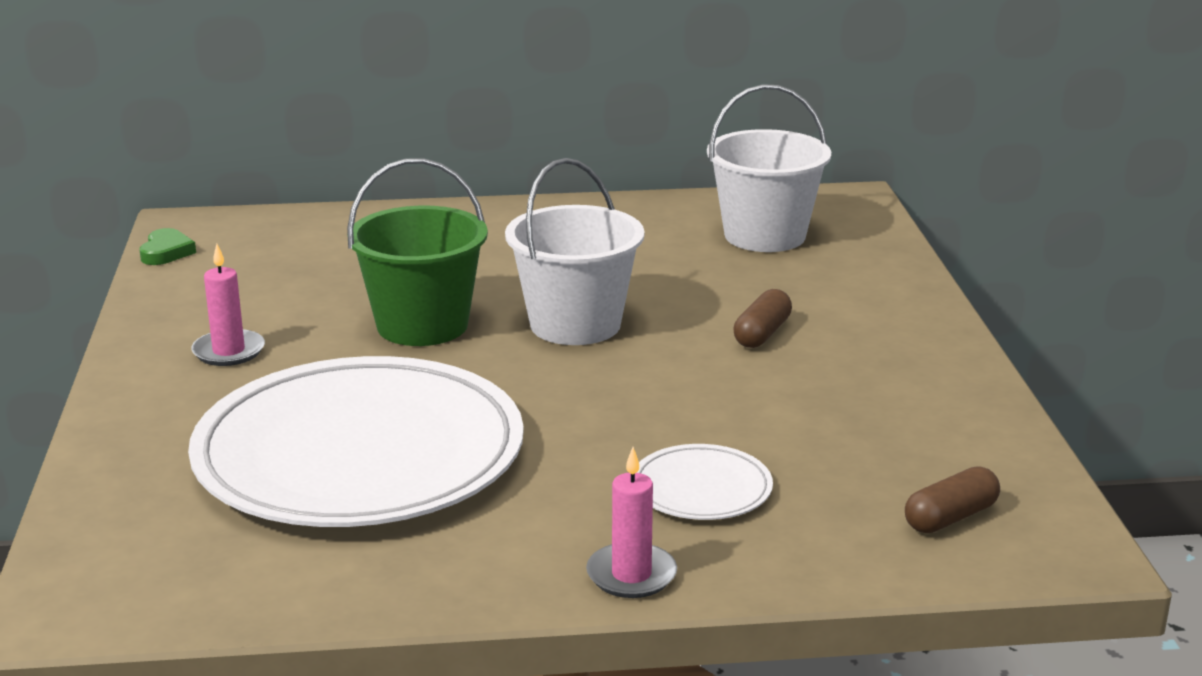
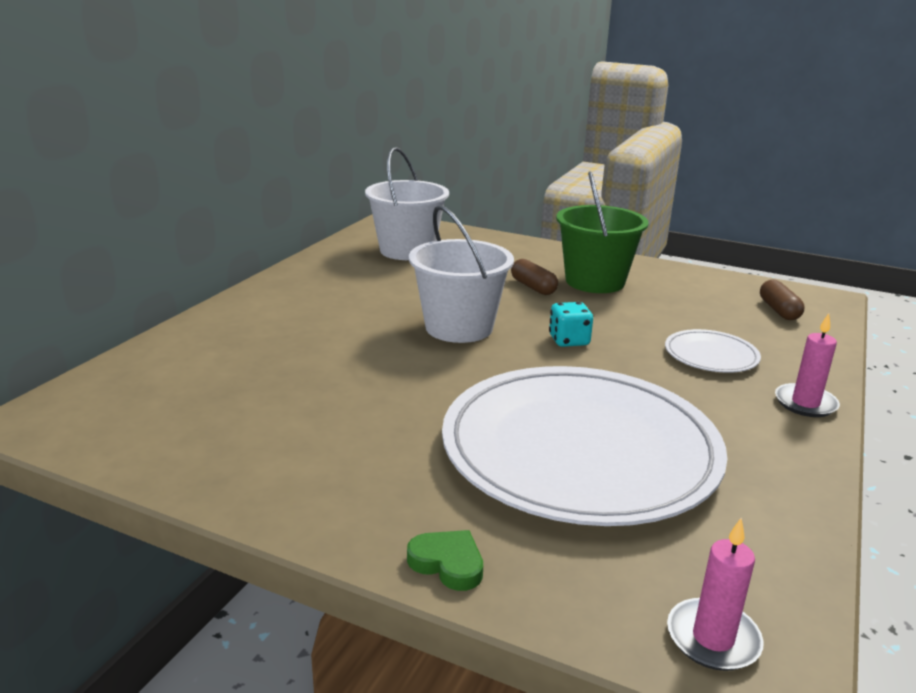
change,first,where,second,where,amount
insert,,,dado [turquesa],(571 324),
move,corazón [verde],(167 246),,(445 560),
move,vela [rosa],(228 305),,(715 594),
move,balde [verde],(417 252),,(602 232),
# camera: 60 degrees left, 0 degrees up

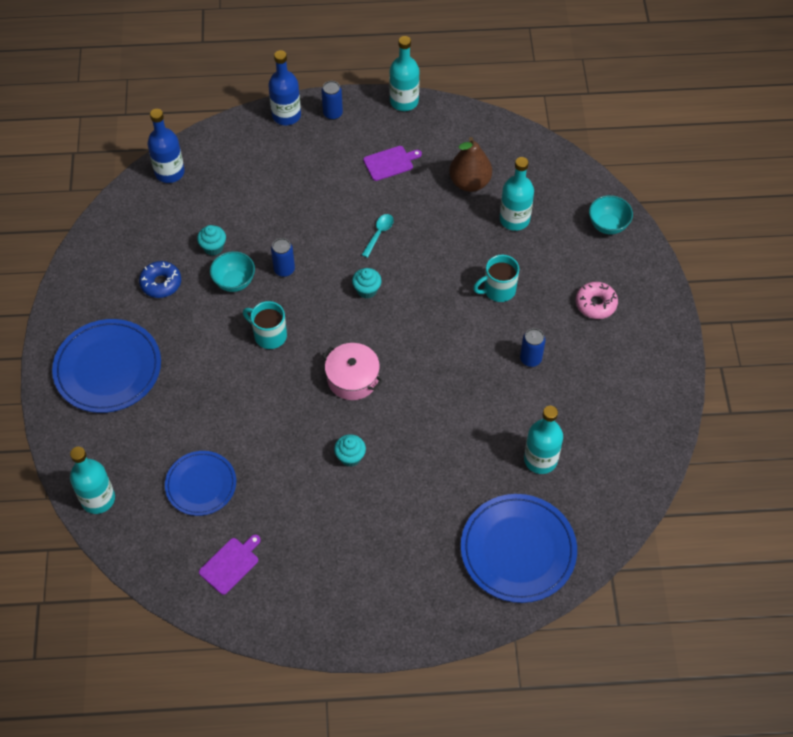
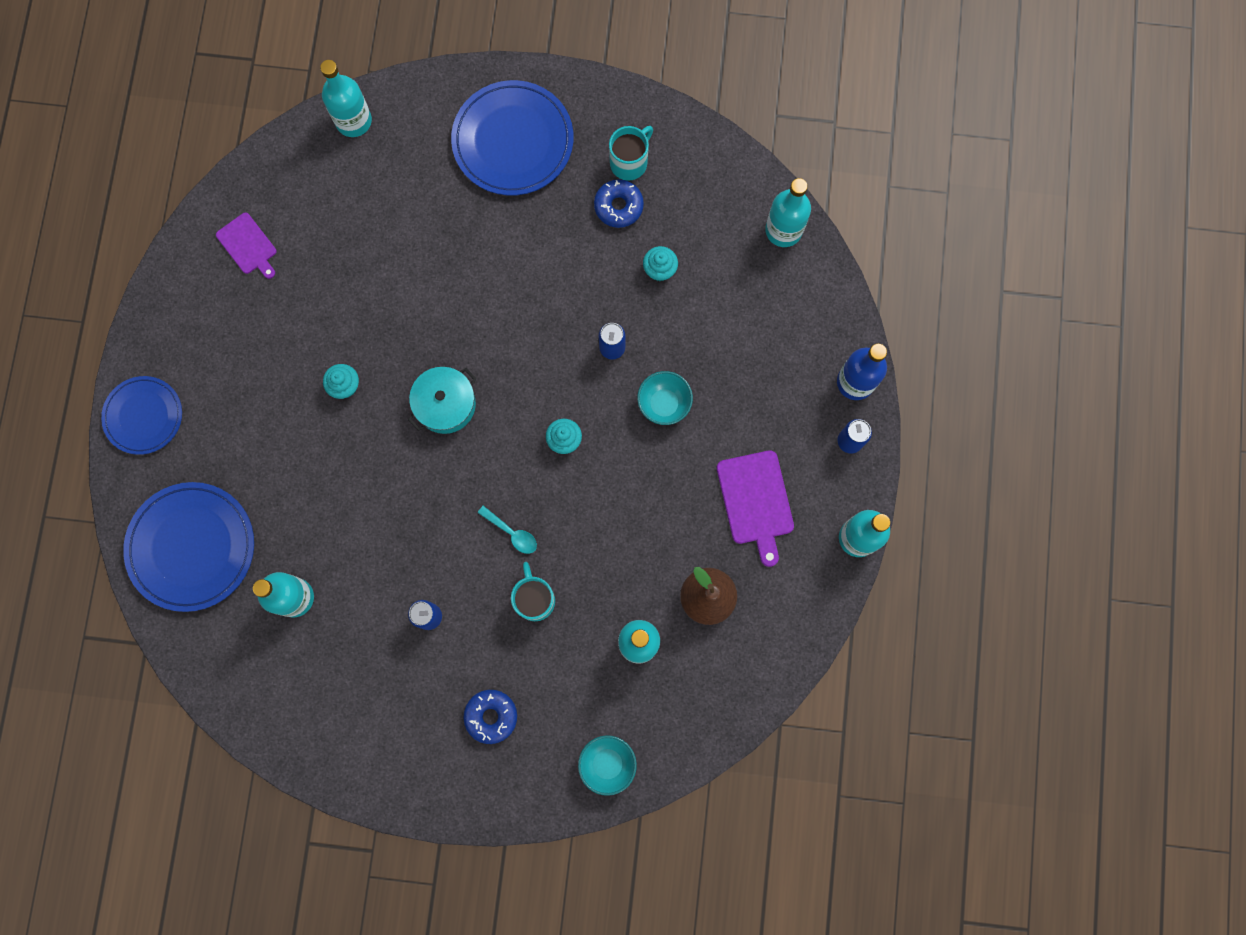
change,first,where,second,where,amount
move,plato [azul],(200 483),,(141 415),
move,cuenco [turquesa],(232 271),,(665 398),
move,taza [turquesa],(265 325),,(631 153),
move,cuchara [turquesa],(378 236),,(507 530),
recolor,botella [azul],(166 146),botella [turquesa],(788 212),
recolor,olla [rosa],(353 371),olla [turquesa],(442 400),
recolor,rosquilla [rosa],(597 300),rosquilla [azul],(490 717),
resize,tabla de cortar [morado],(392 163),,(755 508),x1.51
# camera: 100 degrees right, 20 degrees up

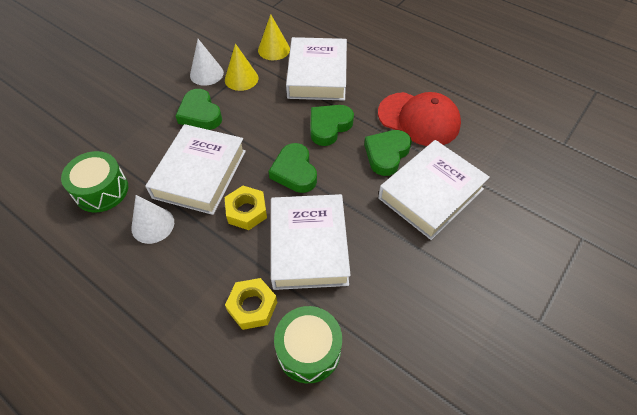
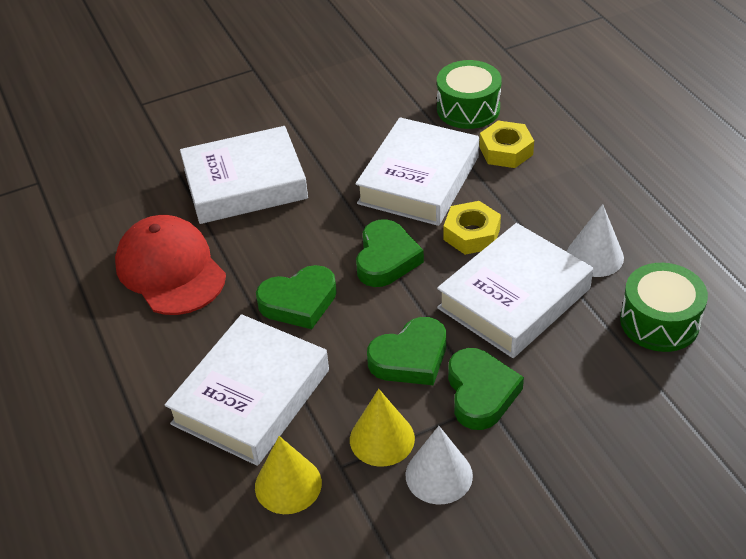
change,first,where,second,where,amount
move,corazón [verde],(388 153),,(406 351),
# camera: 150 degrees left, 10 degrees down

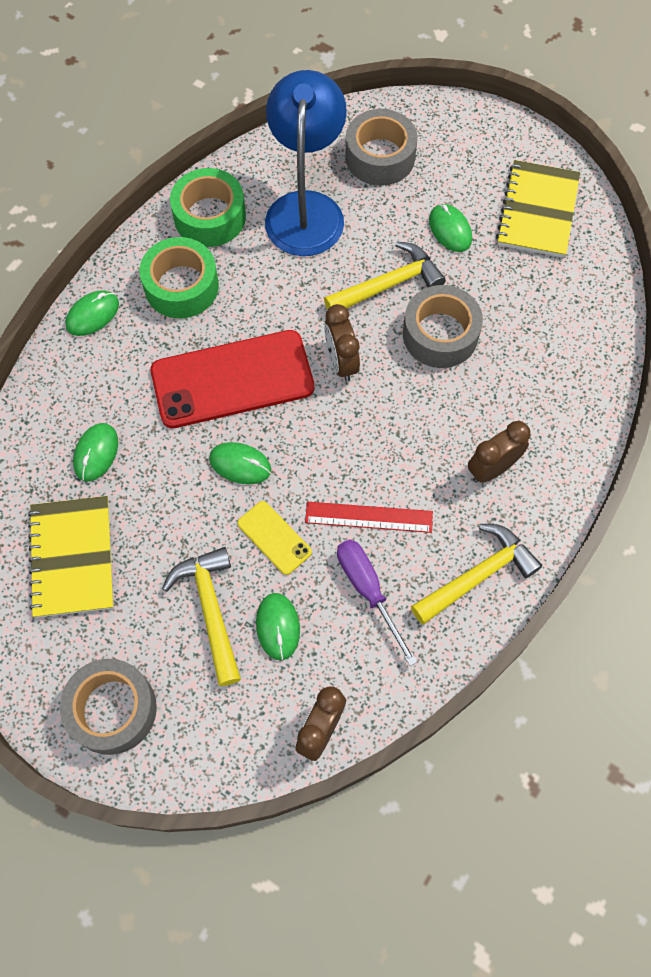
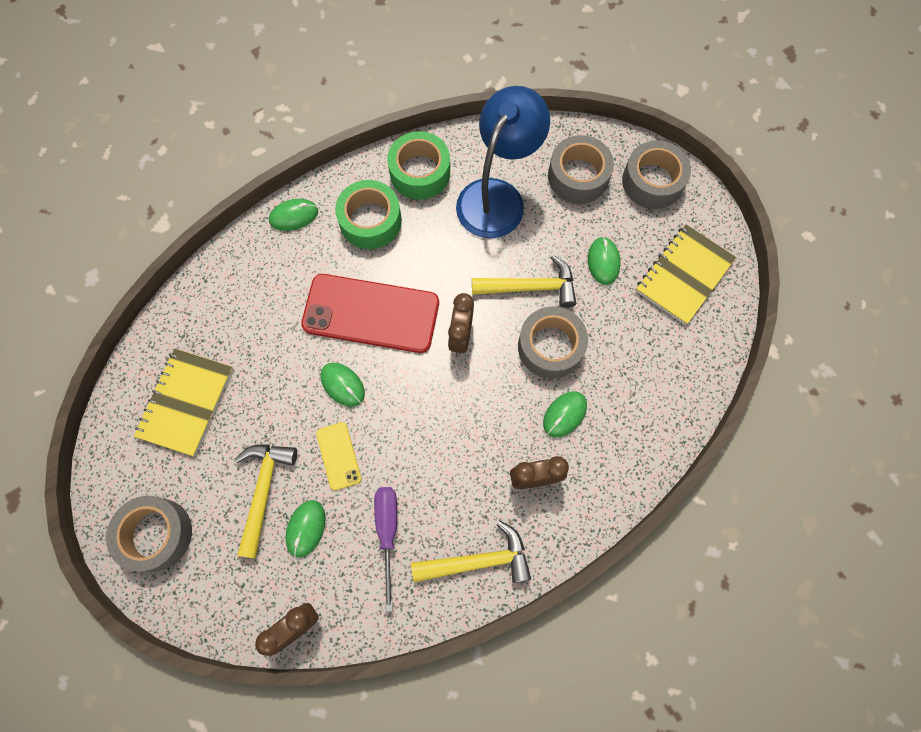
change,first,where,second,where,amount
delete,regla [rojo],(369 517),,,
insert,,,cinta adhesiva [gris],(656 175),
move,ratón [verde],(95 452),,(565 414),
# camera: 25 degrees right, 5 degrees up

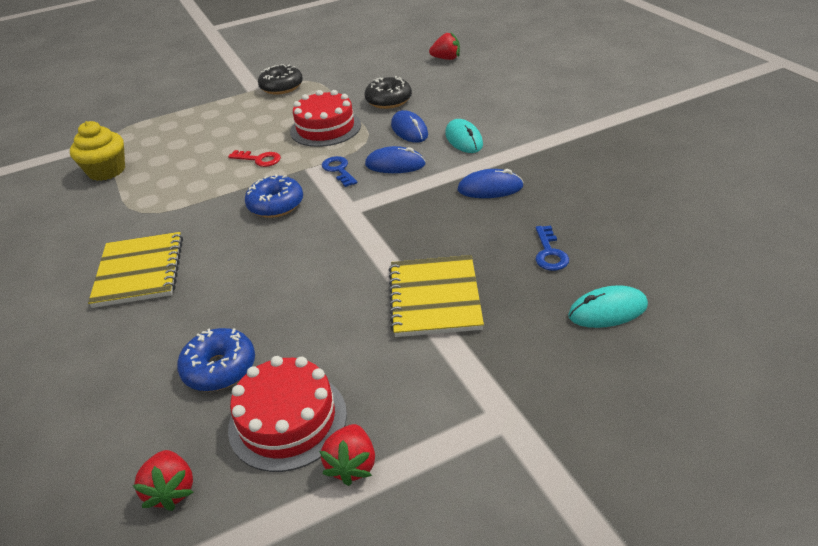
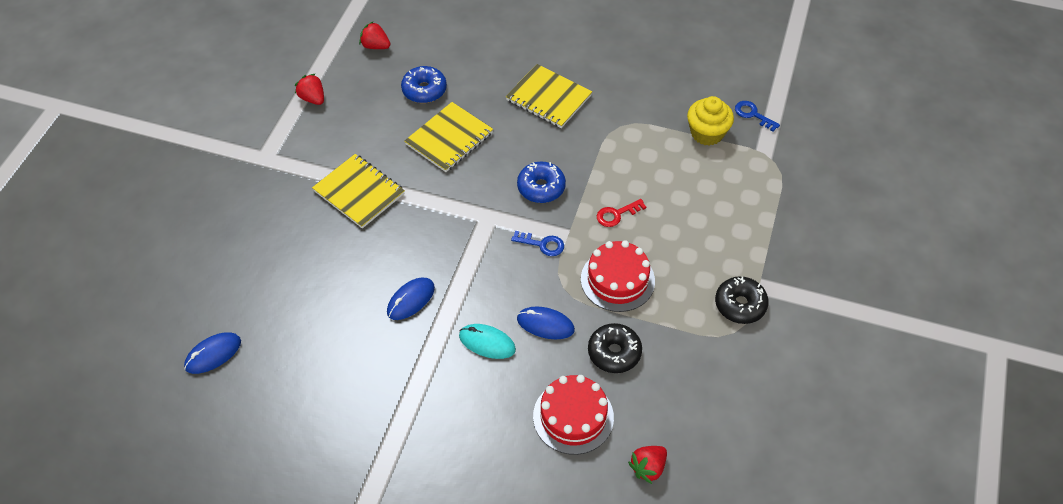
change,first,where,second,where,amount
delete,ratón [turquesa],(608 306),,,
insert,,,cuaderno [amarillo],(448 137),
move,tarta [rojo],(287 414),,(573 415),
move,ratón [azul],(395 159),,(212 353),
move,llave [azul],(552 248),,(757 116),
# camera: 130 degrees right, 15 degrees up

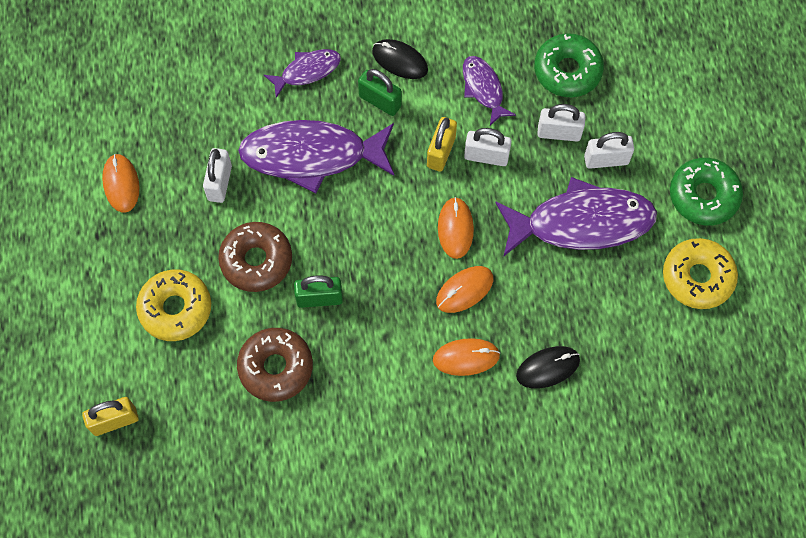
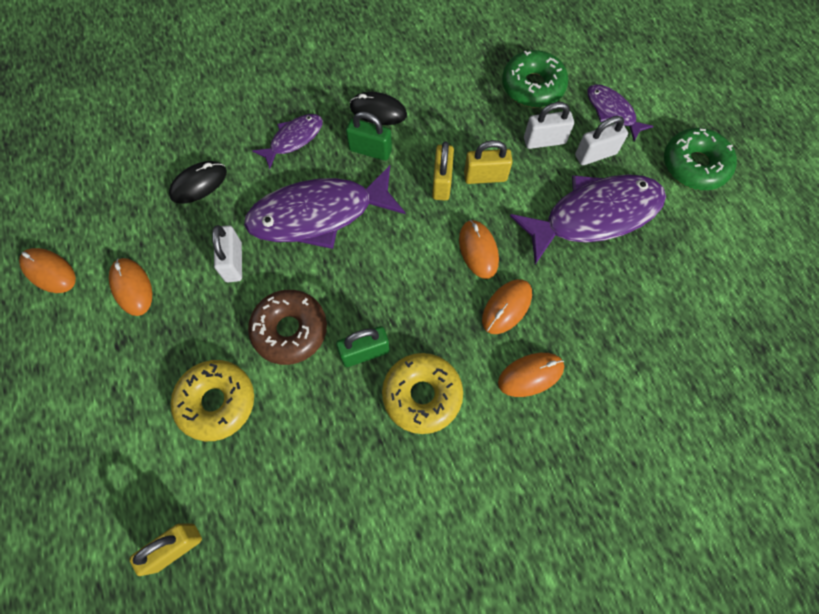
change,first,where,second,where,amount
delete,rosquilla [marrón],(275 365),,,
insert,,,ratón [naranja],(47 270),
move,pez [morado],(489 91),,(620 112),
move,ratón [negro],(548 367),,(198 182),
move,rosquilla [amarillo],(700 273),,(422 393),
recolor,candado [blanco],(488 147),candado [amarillo],(488 162),
# camera: 15 degrees left, 0 degrees up

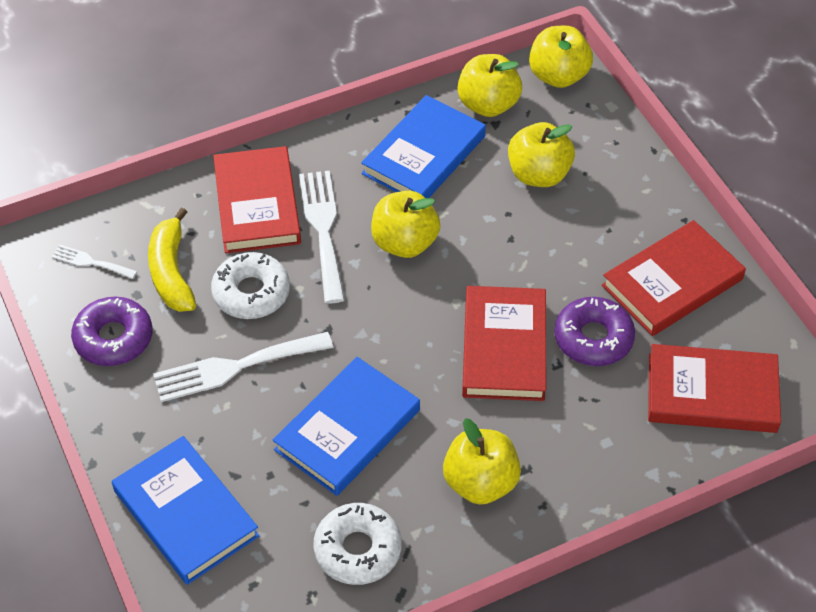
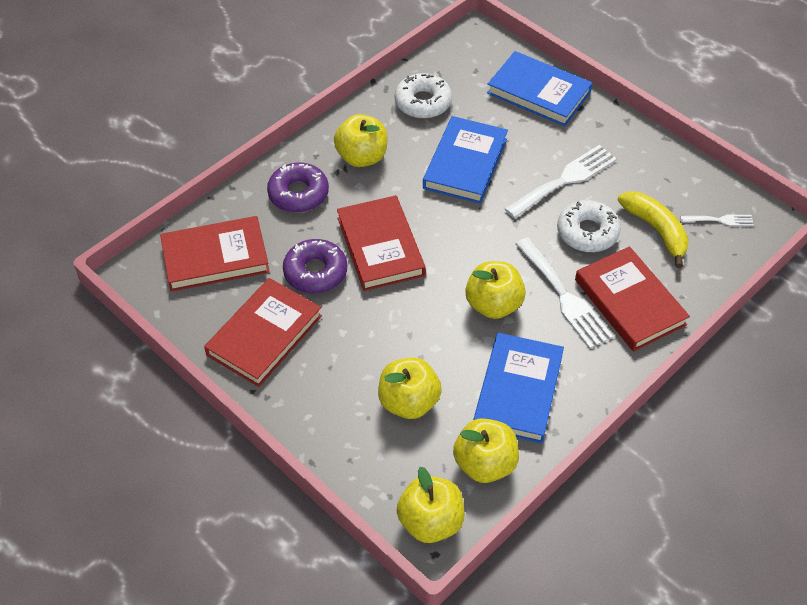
change,first,where,second,where,amount
move,rosquilla [morado],(111 331),,(298 187),
# camera: 160 degrees right, 0 degrees up

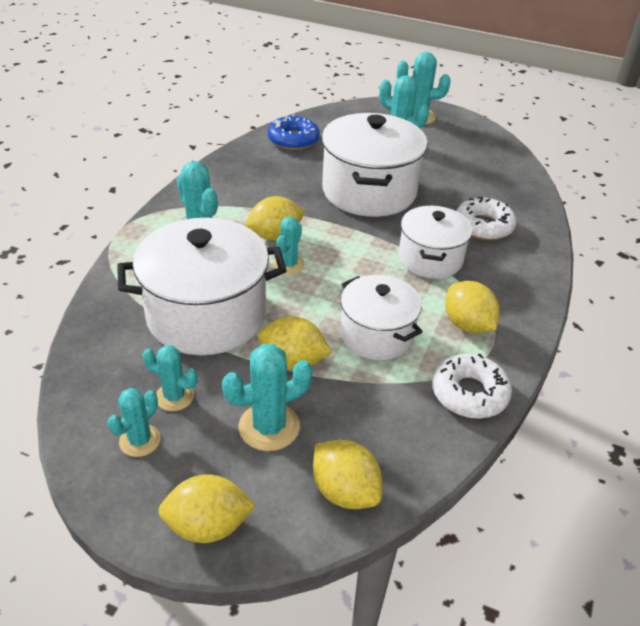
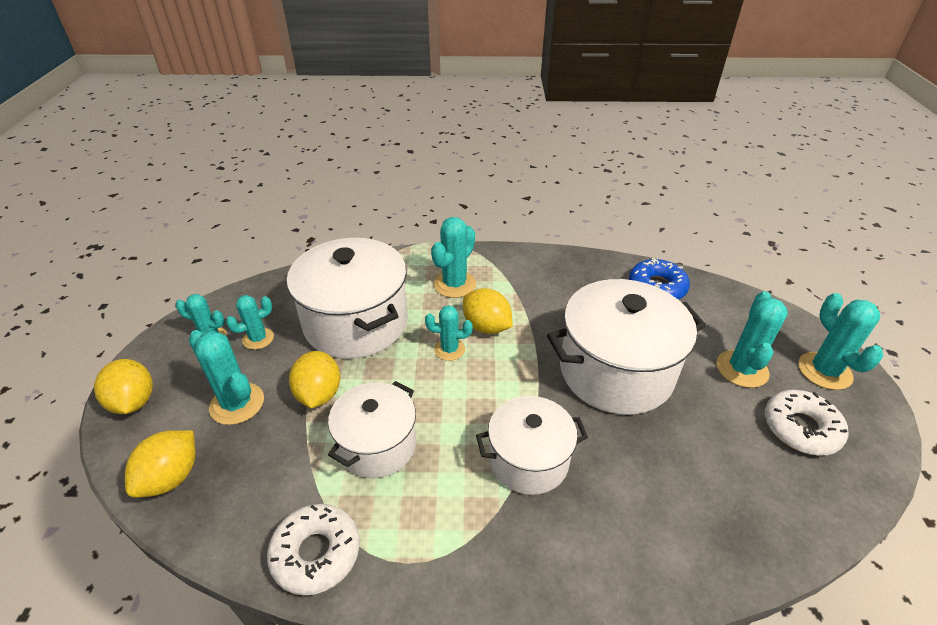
change,first,where,second,where,amount
delete,limón [amarillo],(472 307),,,
move,rosquilla [blanco],(486 218),,(806 423),
rotate,cactus [turquesa],(170 378),,(250 322),60 degrees clockwise
# camera: 70 degrees right, 0 degrees up

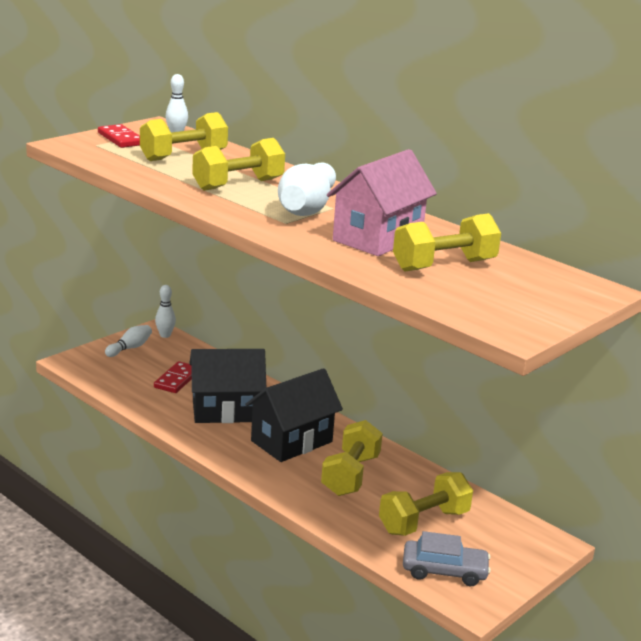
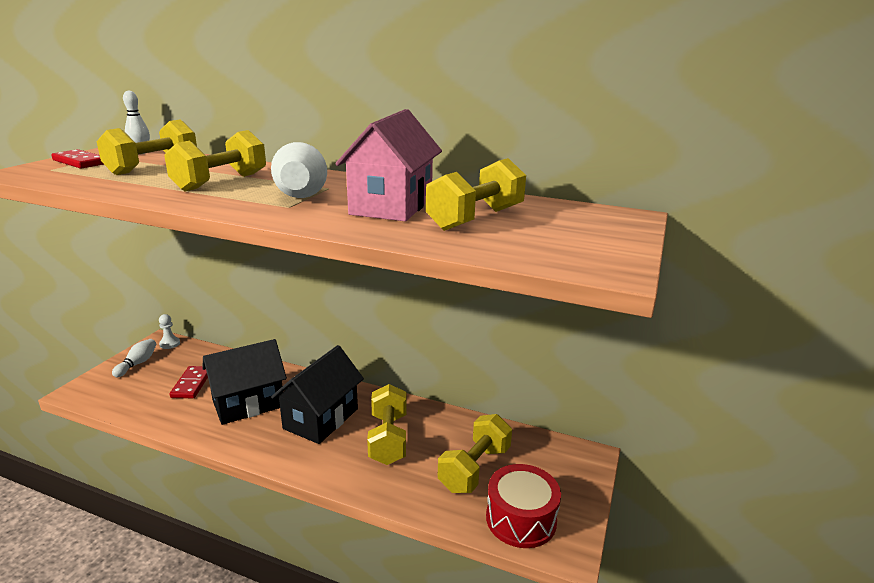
change,first,where,second,where,amount
replace,bolo [blanco],(165 311),peón [blanco],(169 331),
replace,coche [gris],(447 558),tambor [rojo],(523 506),
# camera: 20 degrees left, 0 degrees up

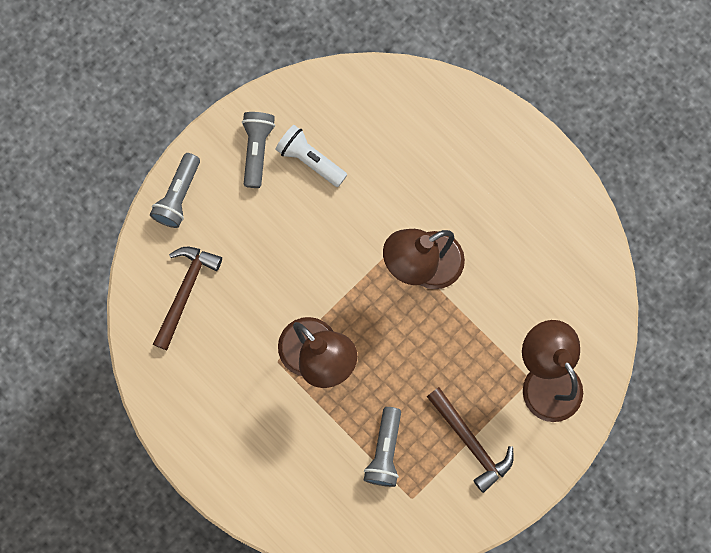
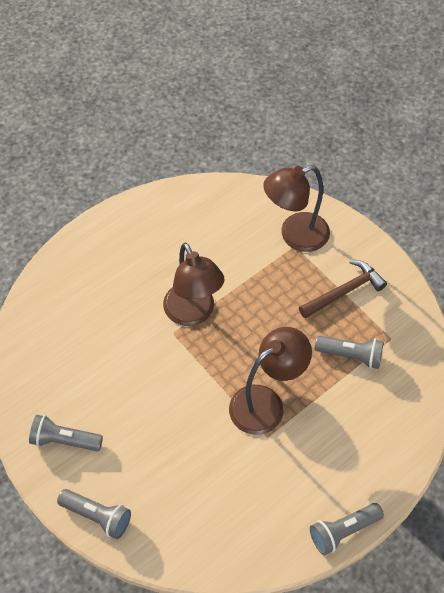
change,first,where,second,where,amount
delete,martillo [marrón],(187 298),,,
delete,lámpara de mano [blanco],(311 156),,,
insert,,,lámpara de mano [gris],(347 529),
# camera: 85 degrees left, 20 degrees down

